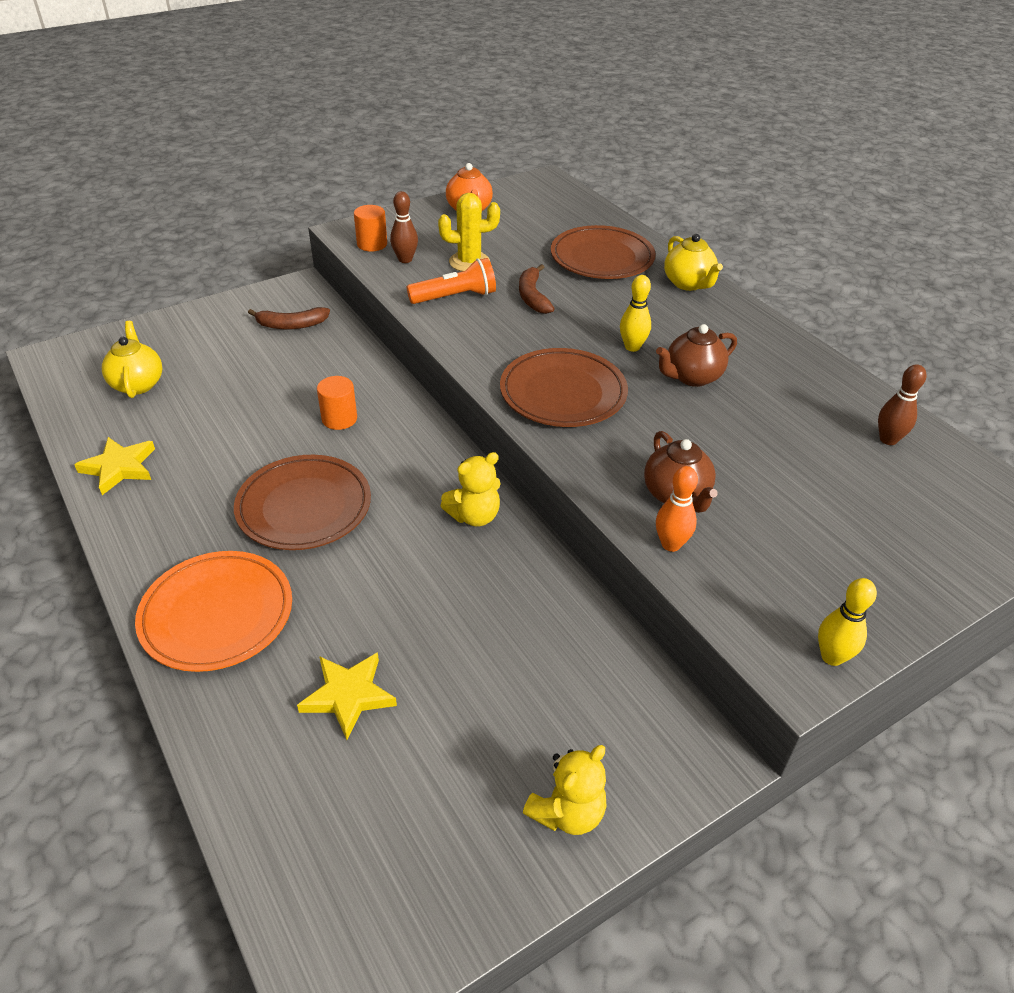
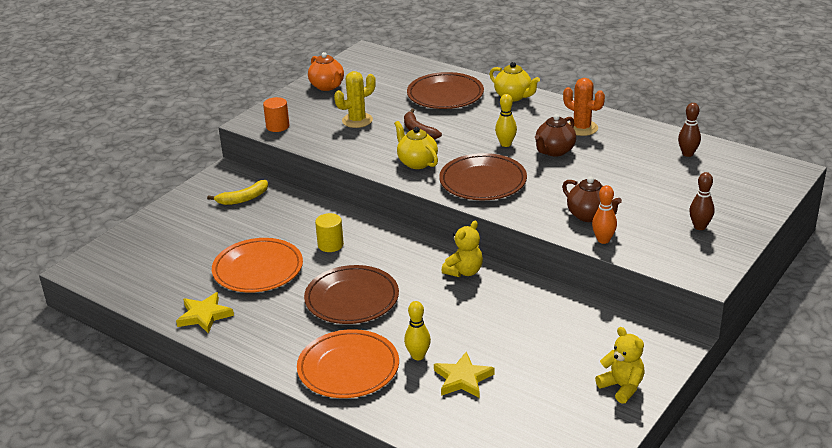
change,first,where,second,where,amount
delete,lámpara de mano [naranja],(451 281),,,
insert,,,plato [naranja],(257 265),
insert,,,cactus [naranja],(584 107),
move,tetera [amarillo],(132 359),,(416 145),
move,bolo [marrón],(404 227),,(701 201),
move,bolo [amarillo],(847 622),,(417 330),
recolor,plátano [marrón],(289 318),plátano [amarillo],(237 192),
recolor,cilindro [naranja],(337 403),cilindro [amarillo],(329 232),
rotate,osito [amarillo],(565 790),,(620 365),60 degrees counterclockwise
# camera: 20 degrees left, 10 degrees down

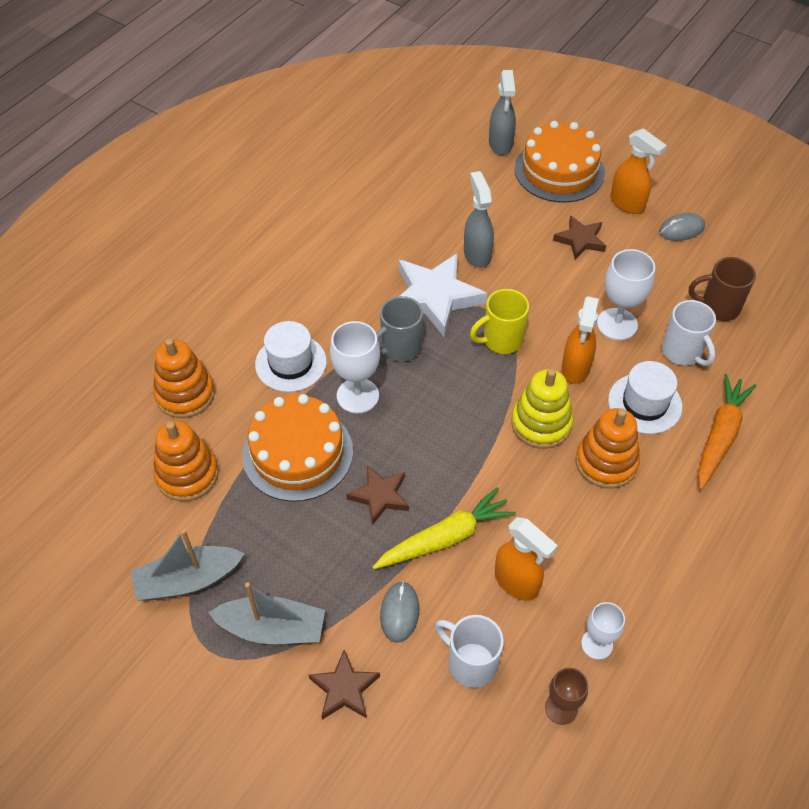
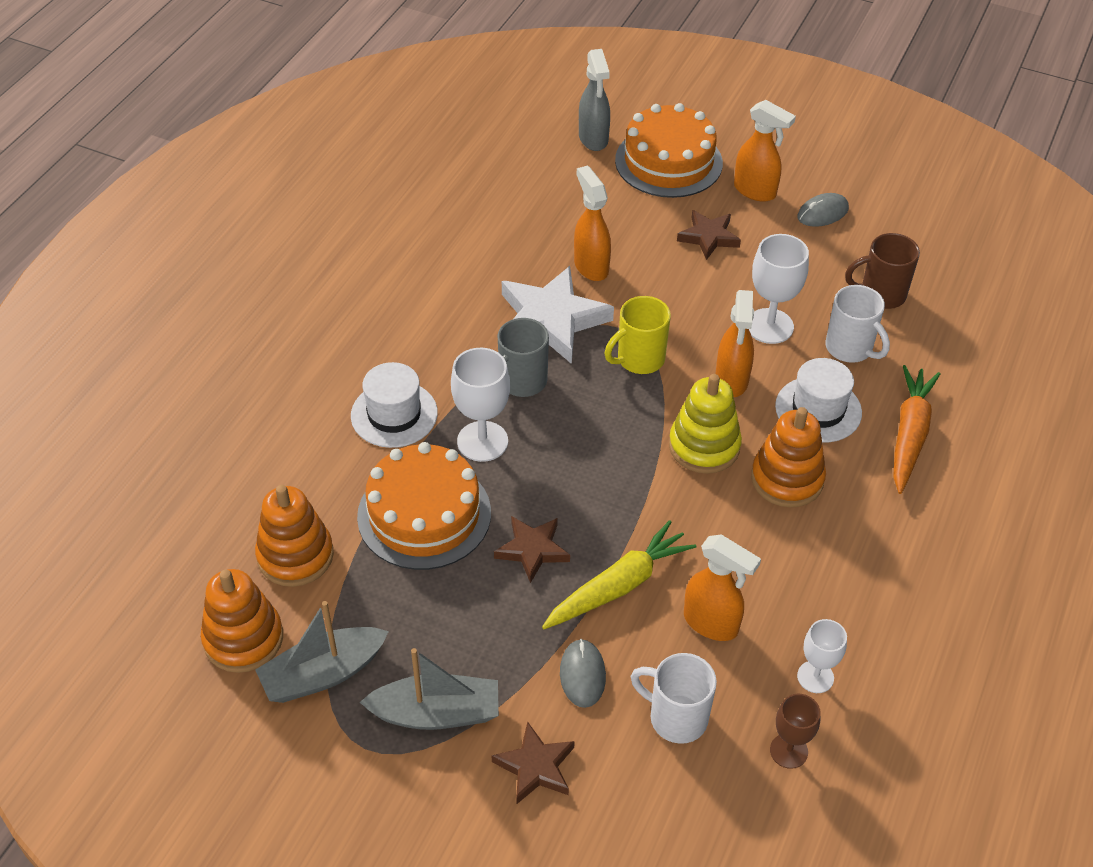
change,first,where,second,where,amount
move,juguete apilable [naranja],(184 378),,(242 621),
recolor,pulverizador [gris],(479 219),pulverizador [naranja],(592 223),
# camera: 10 degrees left, 5 degrees down

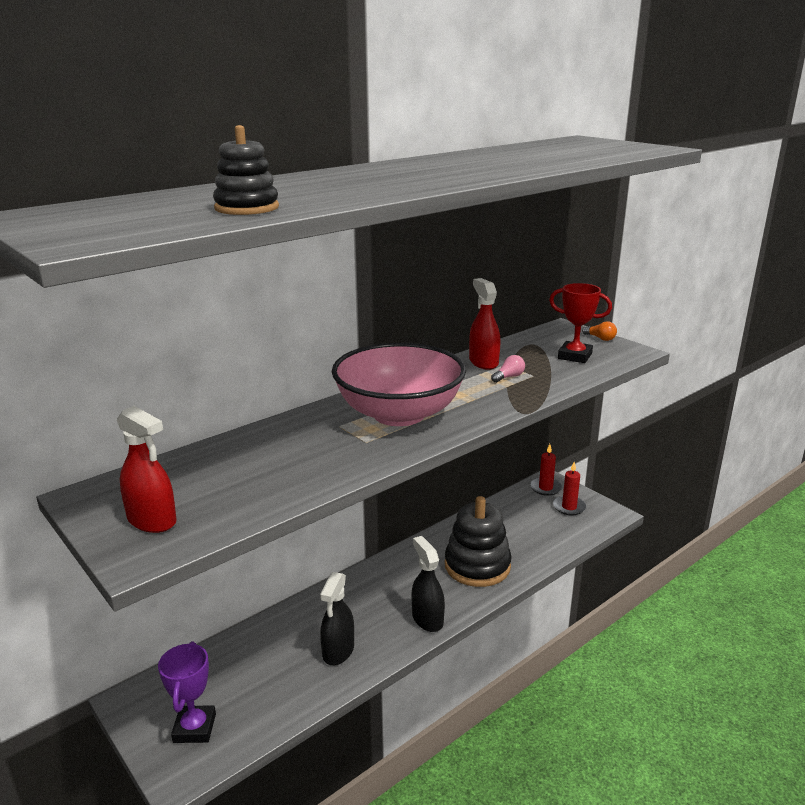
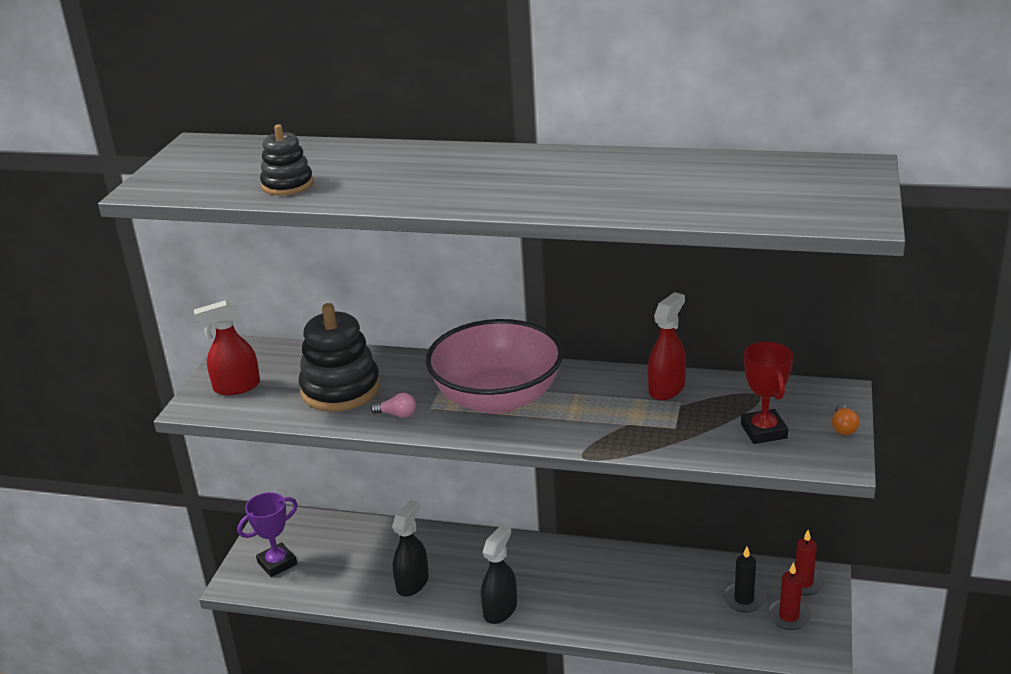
change,first,where,second,where,amount
insert,,,vela [negro],(744 579),
move,juguete apilable [negro],(478 541),,(339 357),
move,bombilla [rosa],(508 369),,(393 405),
rotate,pulverizador [rojo],(147 469),,(227 347),75 degrees clockwise
rotate,pulverizador [negro],(337 618),,(410 548),135 degrees clockwise
# camera: 55 degrees right, 5 degrees up

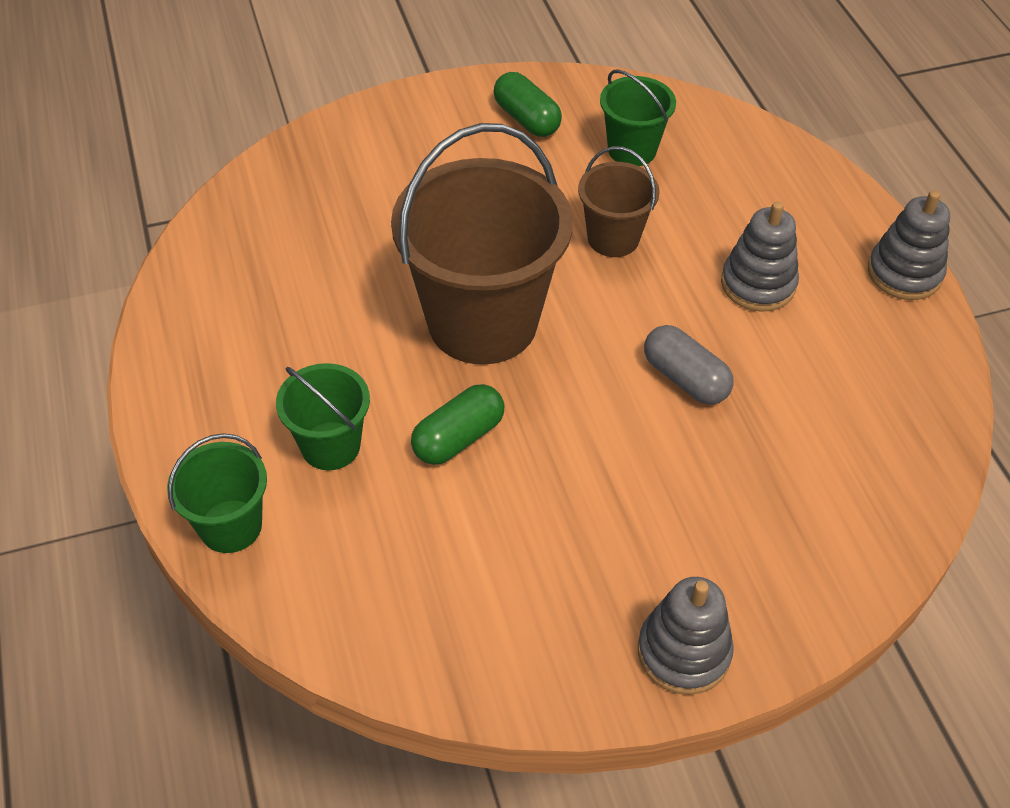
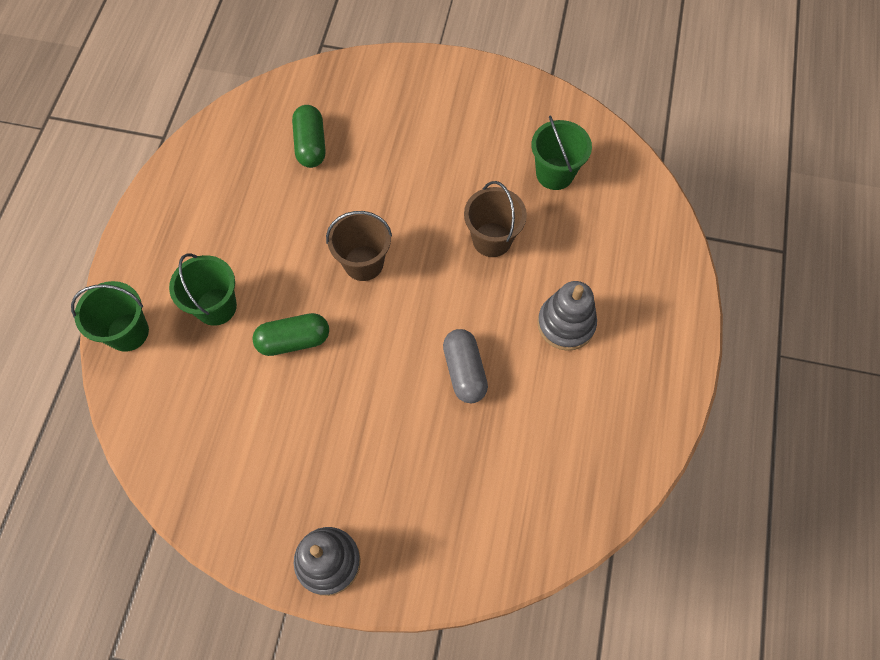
change,first,where,second,where,amount
delete,juguete apilable [gris],(909 245),,,
move,cápsula [verde],(527 104),,(309 136),
resize,balde [marrón],(482 244),,(359 246),x0.50
# camera: 30 degrees right, 15 degrees up

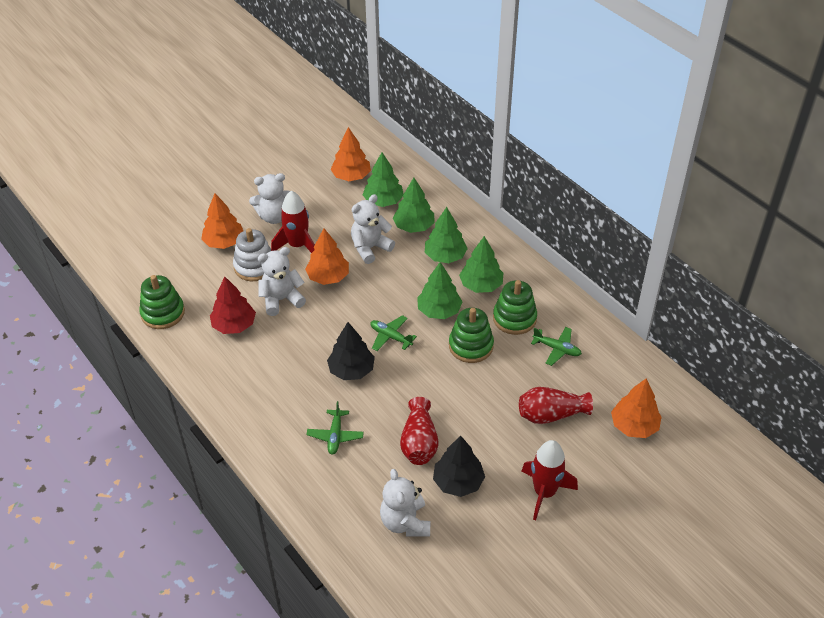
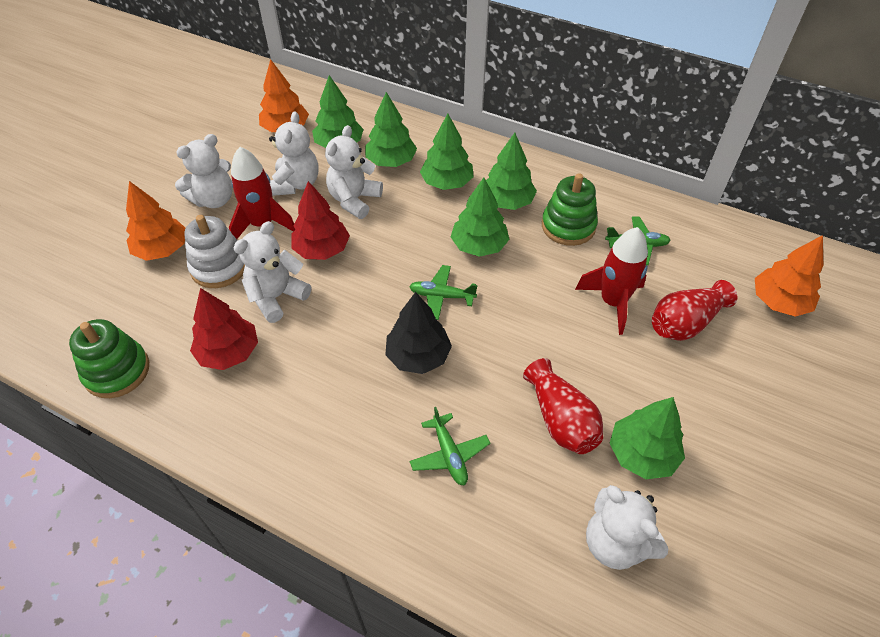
change,first,where,second,where,amount
delete,juguete apilable [verde],(471 335),,,
insert,,,osito [blanco],(294 153),
move,cohete [rojo],(550 480),,(611 281),
recolor,árbol [naranja],(327 256),árbol [rojo],(320 220),
recolor,árbol [negro],(459 466),árbol [verde],(647 438),
# camera: 25 degrees left, 5 degrees up

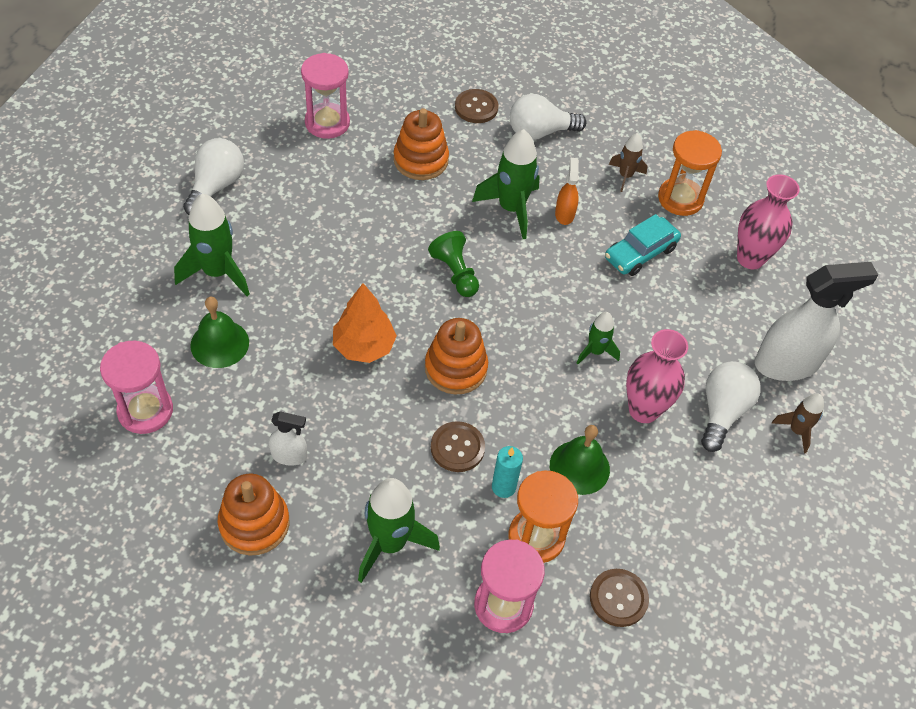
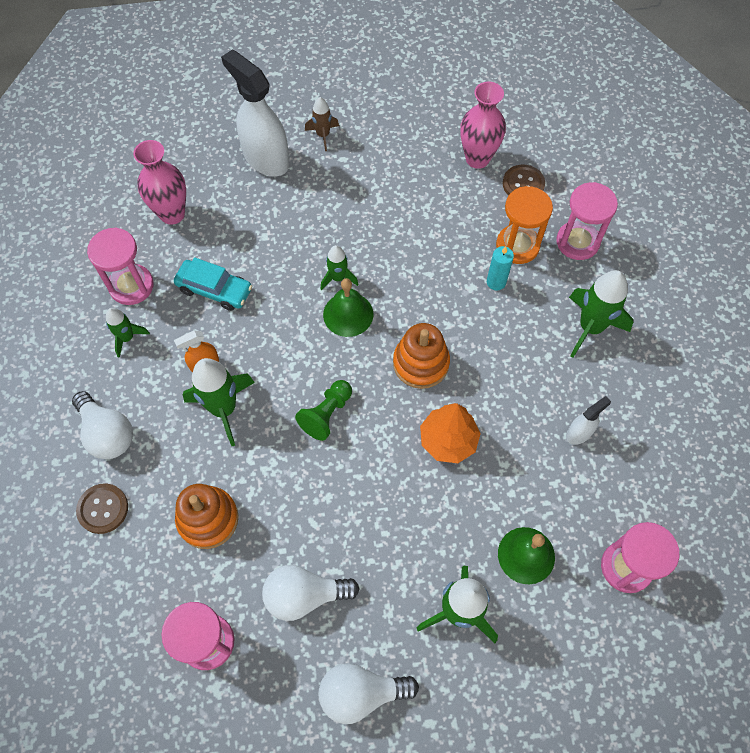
change,first,where,second,where,amount
delete,juguete apilable [naranja],(253 515),,,
delete,botón [marrón],(458 446),,,
move,campana [verde],(580 460),,(348 307),
move,florero [rosa],(657 376),,(483 125),
move,bombilla [blanco],(731 406),,(311 593),
recolor,cohete [marrón],(628 162),cohete [verde],(128 333),
recolor,reloj de arena [naranja],(690 173),reloj de arena [rosa],(120 266),
rotate,pulverizador [blanco],(288 438),,(588 420),75 degrees clockwise
# camera: 115 degrees left, 10 degrees up

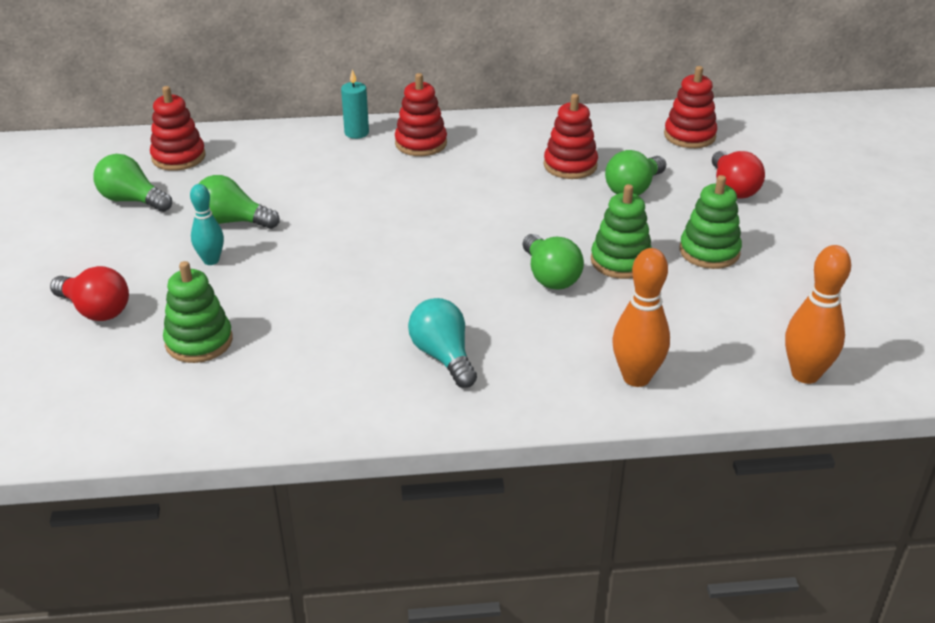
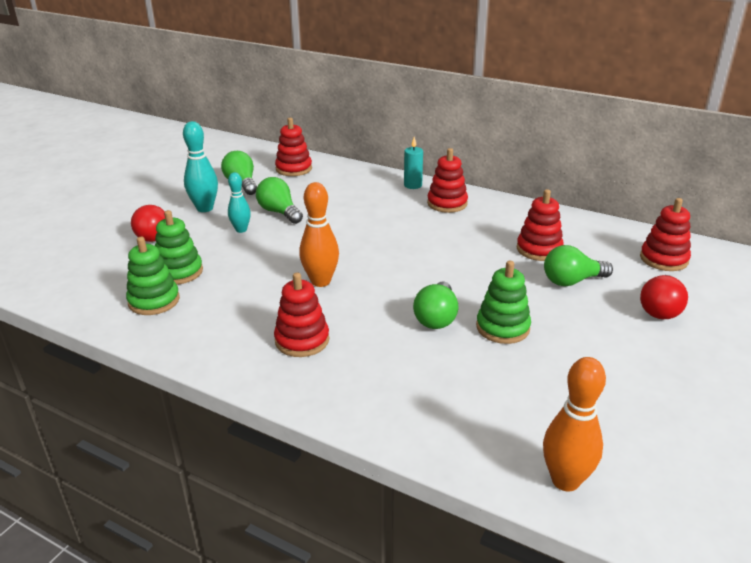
change,first,where,second,where,amount
insert,,,bolo [turquesa],(200 166),
move,bolo [naranja],(641 317),,(319 234),
move,juguete apilable [verde],(710 222),,(153 276),
replace,bombilla [turquesa],(442 343),juguete apilable [rojo],(301 314),
# camera: 35 degrees right, 5 degrees down

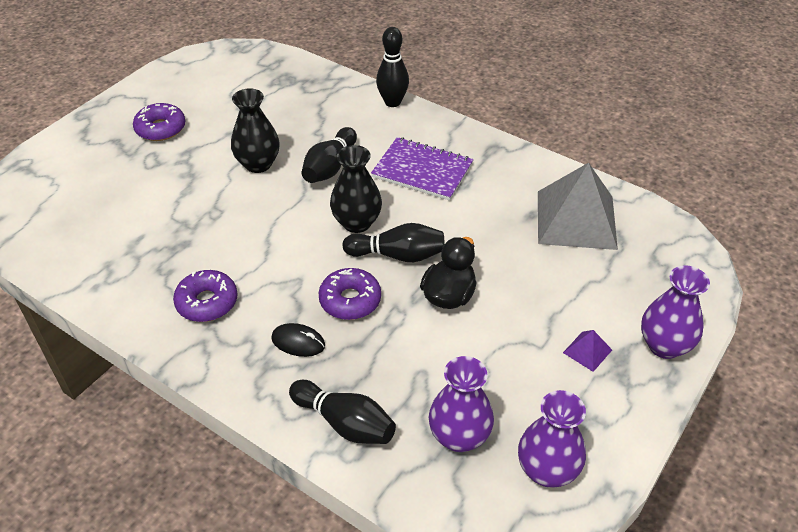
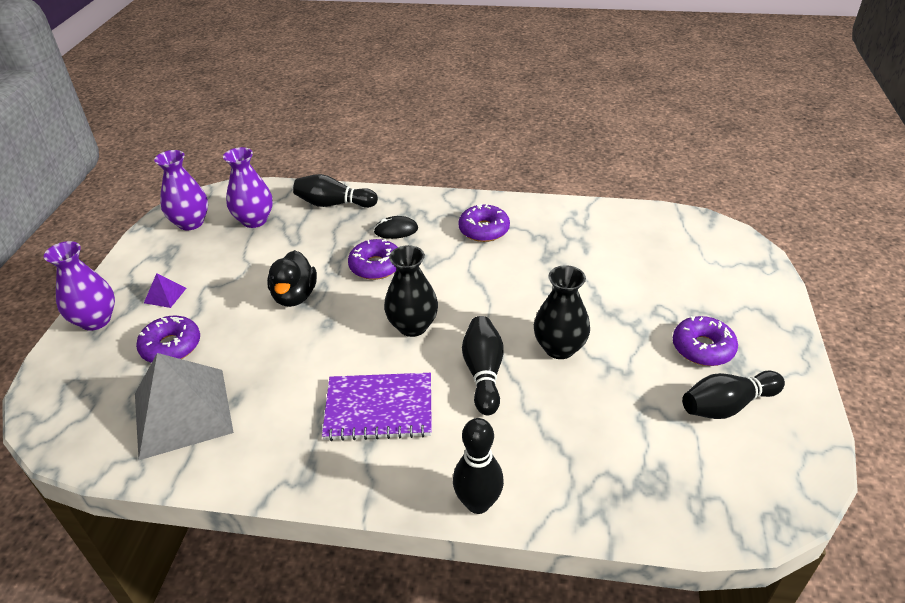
change,first,where,second,where,amount
insert,,,rosquilla [morado],(168 339),
move,bolo [negro],(393 242),,(733 395),
# camera: 155 degrees right, 5 degrees down

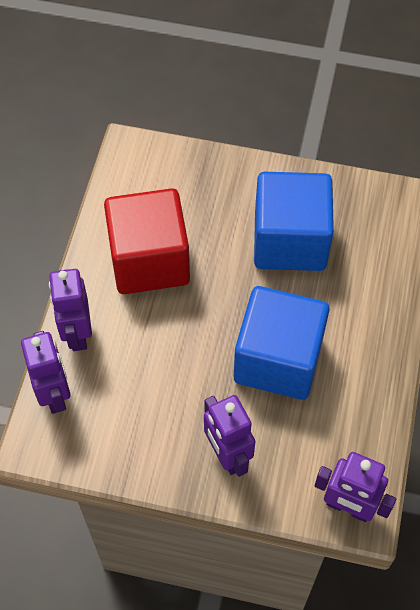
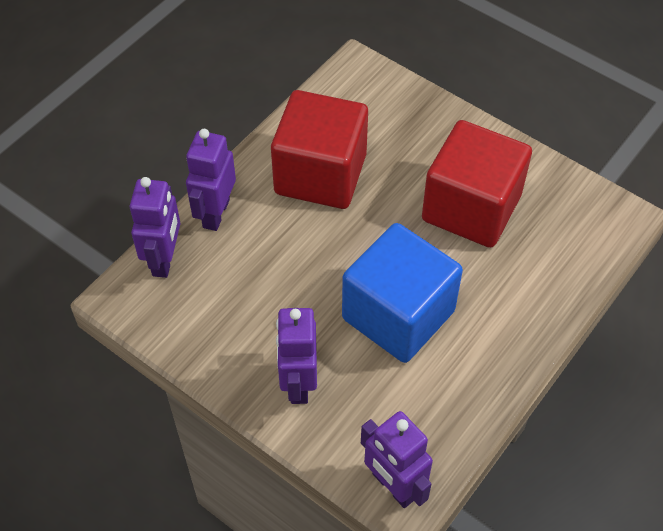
change,first,where,second,where,amount
recolor,cubo [azul],(294 221),cubo [rojo],(477 184),
# camera: 25 degrees right, 5 degrees down

